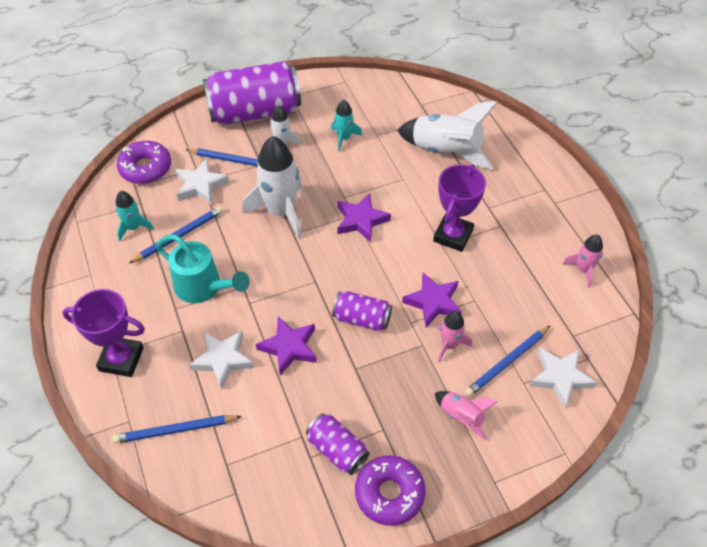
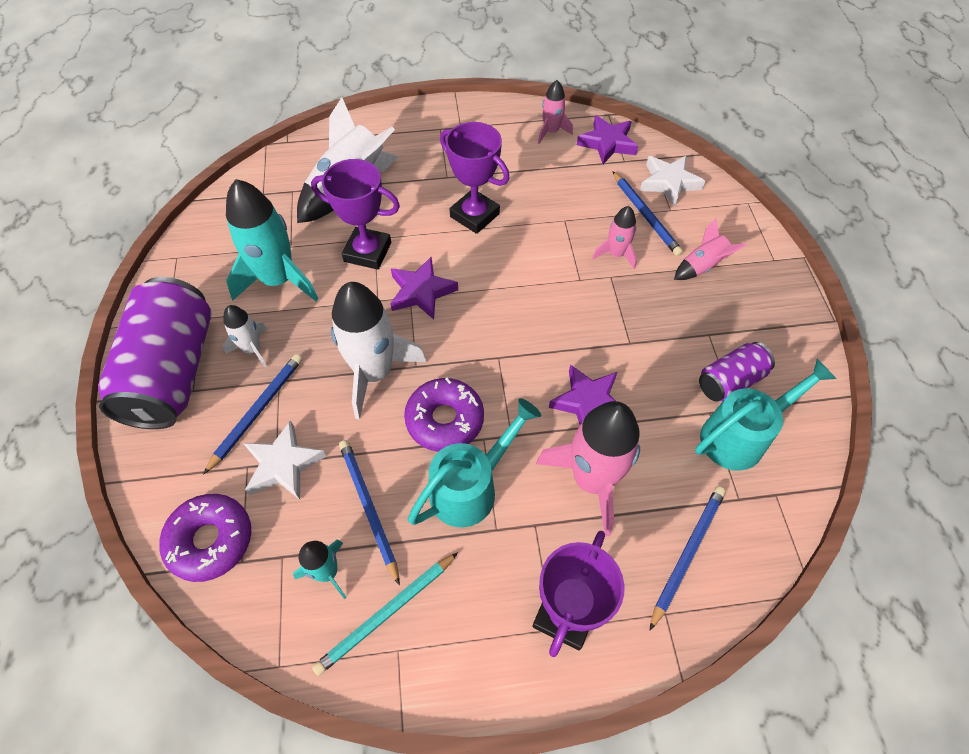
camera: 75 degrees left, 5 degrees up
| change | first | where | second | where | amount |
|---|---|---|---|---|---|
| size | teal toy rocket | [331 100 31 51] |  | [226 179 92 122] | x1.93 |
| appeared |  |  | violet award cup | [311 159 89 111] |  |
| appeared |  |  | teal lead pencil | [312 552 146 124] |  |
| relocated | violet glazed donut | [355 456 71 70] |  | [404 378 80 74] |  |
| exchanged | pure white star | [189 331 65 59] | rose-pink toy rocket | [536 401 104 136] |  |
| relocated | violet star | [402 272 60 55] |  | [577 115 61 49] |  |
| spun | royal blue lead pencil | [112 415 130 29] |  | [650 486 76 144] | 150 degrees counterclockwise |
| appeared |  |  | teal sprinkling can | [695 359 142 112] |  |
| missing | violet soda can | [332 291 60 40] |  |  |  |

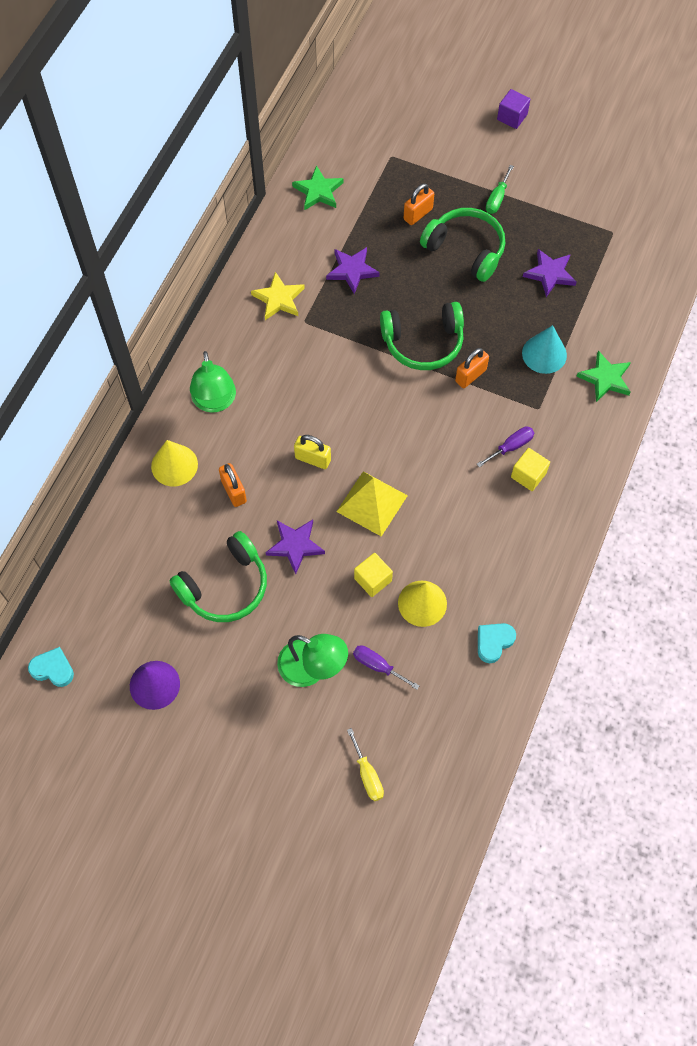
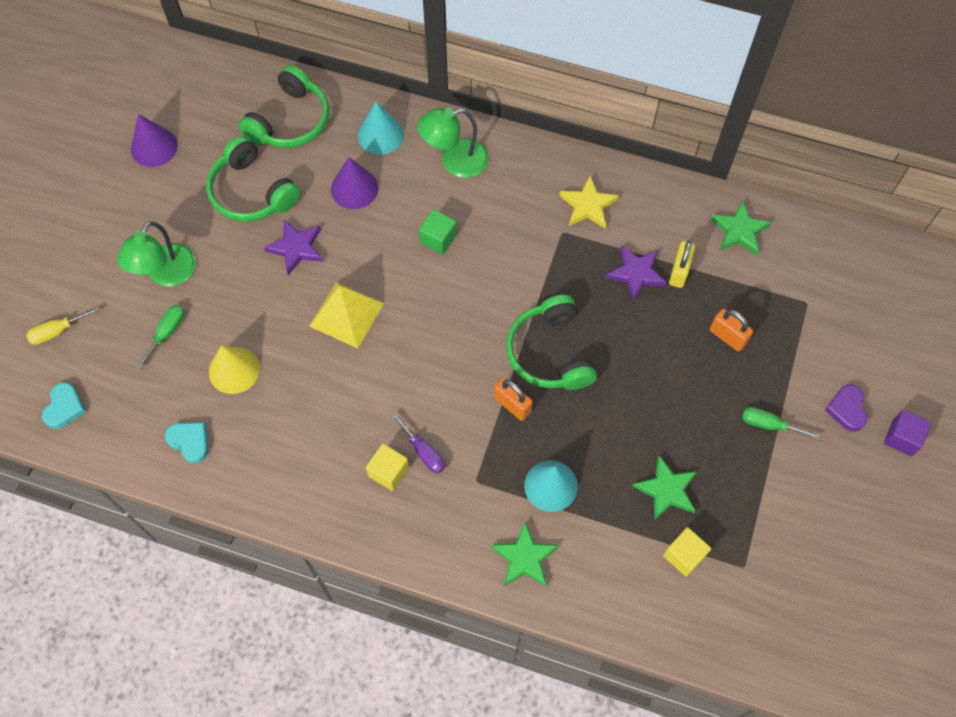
camera: 85 degrees right, 0 degrees up
| change | first | where | second | where | amount |
|---|---|---|---|---|---|
| relocated | teal heart shape | [28 647 46 40] |  | [42 382 44 47] |  |
| colour | violet hand screwdriver | [353 645 67 45] | green hand screwdriver | [136 305 48 64] |  |
| relocated | green headphones | [420 208 85 74] |  | [238 65 91 83] |  |
| exchanged | bright orange lock | [219 463 28 44] | violet cone shape | [331 157 47 52] |  |
| colour | yellow cone shape | [151 440 47 46] | teal cone shape | [358 102 46 53] |  |
| appeared |  |  | green solid cube | [419 209 38 46] |  |
| colour | violet star | [523 249 54 48] | green star | [632 456 65 65] |  |
| relocated | yellow solid cube | [354 553 39 44] |  | [663 527 48 50] |  |
| relocated | yellow lock | [294 435 37 34] |  | [669 241 26 47] |  |
| appeared |  |  | violet heart shape | [825 384 43 48] |  |

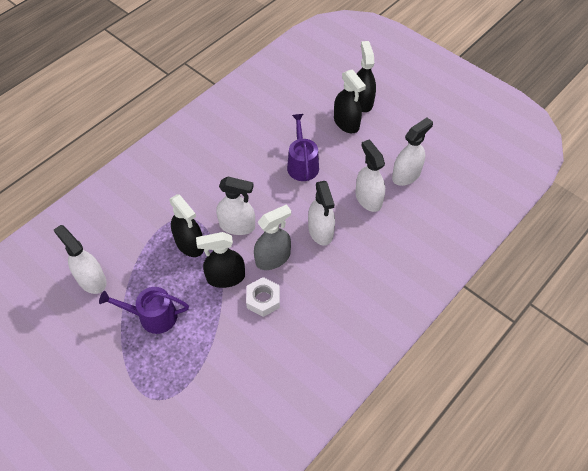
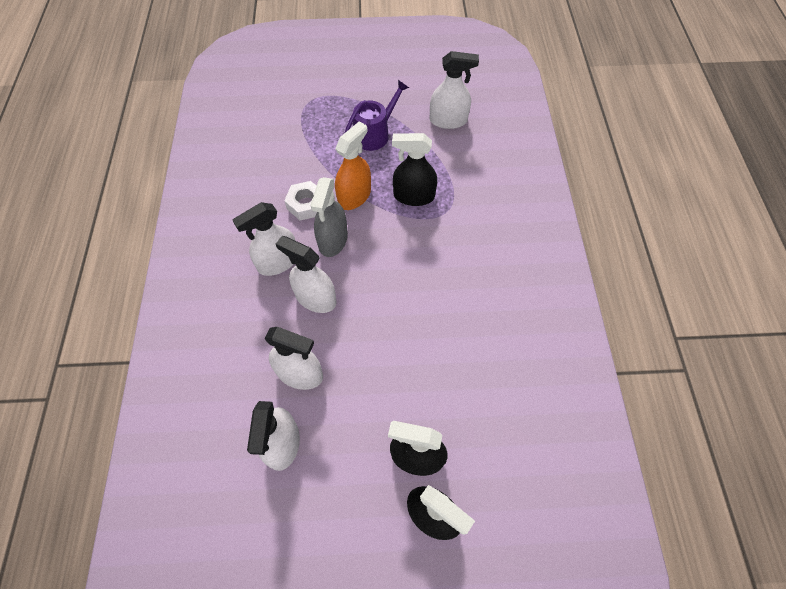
camera: 135 degrees right, 5 degrees up
| change | first | where | second | where | amount |
|---|---|---|---|---|---|
| relocated | pure white spray cleaner | [216 177 39 58] |  | [233 202 63 74] |  |
| colour | ebony spray cleaner | [196 232 49 56] | bright orange spray cleaner | [335 122 36 88] |  |
| missing | violet sprinkling can | [287 114 32 67] |  |  |  |

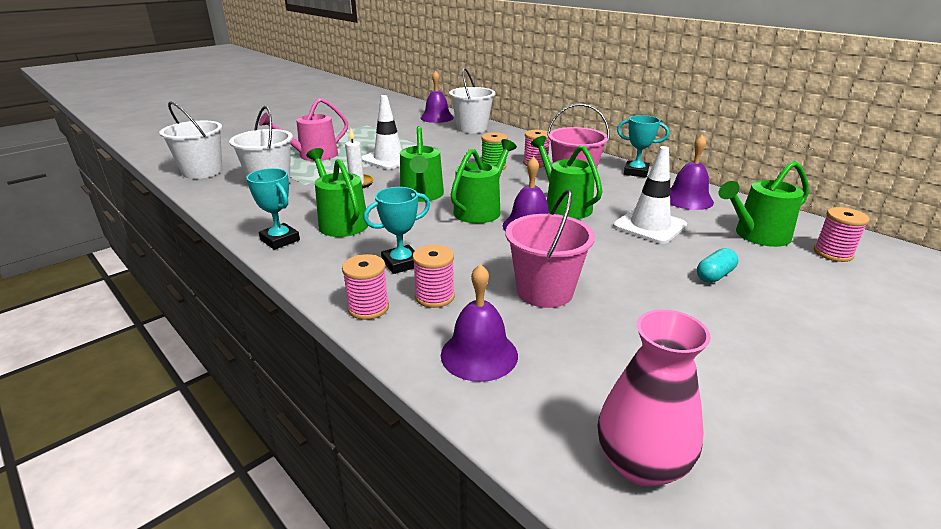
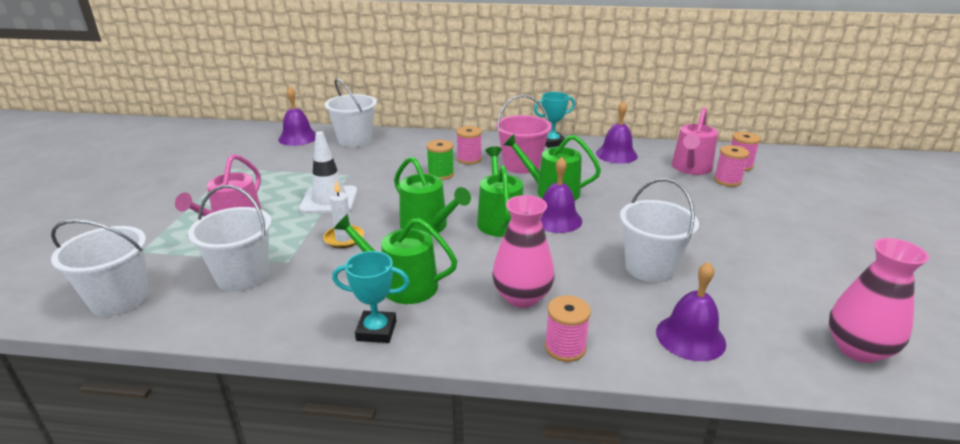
camera: 40 degrees left, 0 degrees up
| change | first | where | second | where | amount |
|---|---|---|---|---|---|
| exchanged | teal award cup | [364 187 66 87] | rose-pink vase | [492 195 63 113] |  |
| colour | rose-pink pail | [506 190 89 118] | pure white pail | [620 178 79 105] |  |
| colour | green sprinkling can | [719 161 90 86] | rose-pink sprinkling can | [672 107 46 68] |  |
| relocated | rose-pink bobbin | [412 245 43 63] |  | [714 145 35 42] |  |
| missing | pure white safety cone | [613 146 74 98] |  |  |  |
| missing | teal pill | [697 248 41 35] |  |  |  |

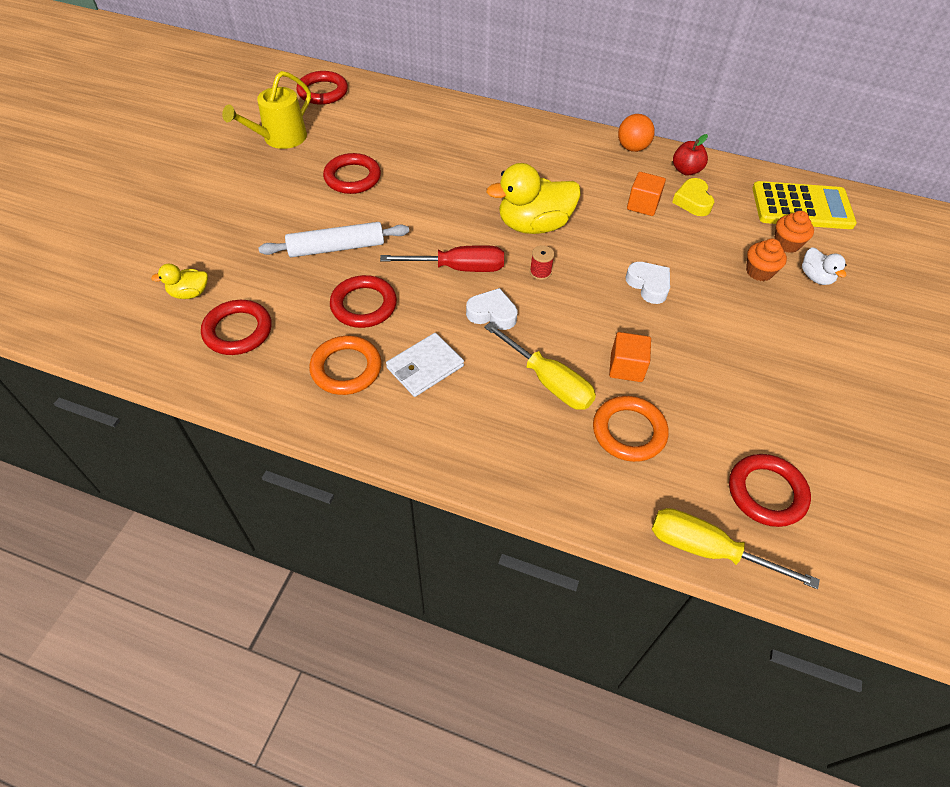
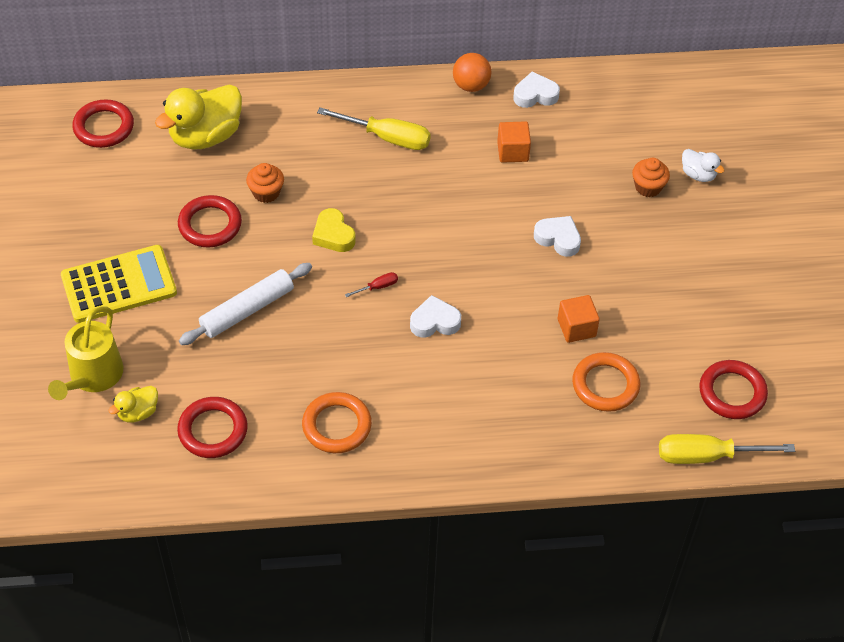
camera: 25 degrees left, 0 degrees up
| change | first | where | second | where | amount |
|---|---|---|---|---|---|
| relocated | yellow sprinkling can | [222 71 89 78] |  | [48 306 76 94] |  |
| relocated | yellow calculator | [752 181 105 48] |  | [61 245 116 78] |  |
| relocated | yellow duck | [486 163 95 71] |  | [155 85 87 65] |  |
| relocated | bright orange muffin | [774 211 40 42] |  | [246 163 38 40] |  |
| relocated | yellow heart shape | [672 178 42 38] |  | [312 208 44 44] |  |
| relocated | yellow hand screwdriver | [484 322 112 88] |  | [317 107 114 43] |  |
| size | red hand screwdriver | [380 245 124 27] |  | [345 272 53 25] | x0.45 |
| exchanged | red apple fruit | [673 134 35 42] | pure white heart shape | [513 72 47 36] |  |
| missing | red torus | [330 275 67 53] |  |  |  |
| missing | pure white card wallet | [386 333 78 64] |  |  |  |
| missing | red bobbin | [530 245 24 35] |  |  |  |

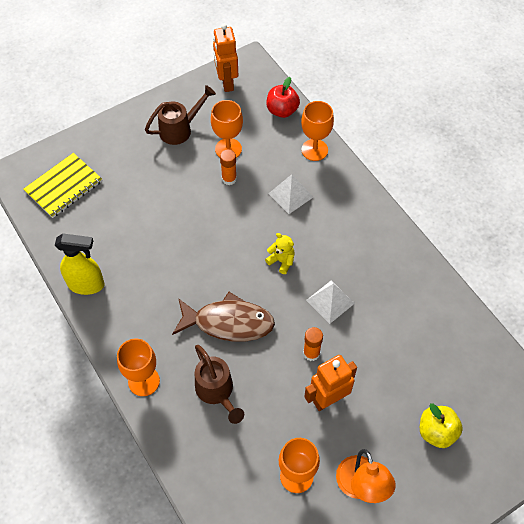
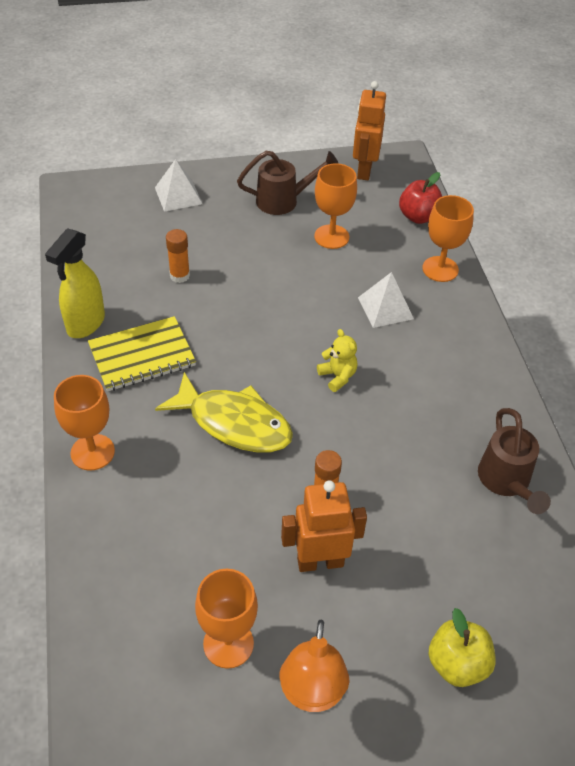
camera: 20 degrees right, 10 degrees down
| change | first | where | second | where | amount |
|---|---|---|---|---|---|
| spun | yellow spray cleaner | [55 233 49 62] |  | [45 228 60 110] | 90 degrees clockwise |
| relocated | yellow notepad | [23 153 79 65] |  | [88 316 108 76] |  |
| relocated | pure white pyramid | [306 281 49 43] |  | [155 159 47 53] |  |
| colour | dark brown fish | [172 292 103 50] | yellow fish | [155 372 138 81] |  |
| relocated | bright orange stick of glue | [220 149 17 36] |  | [166 229 24 54] |  |
| relocated | dark brown sprinkling can | [195 345 49 79] |  | [478 408 73 106] |  |

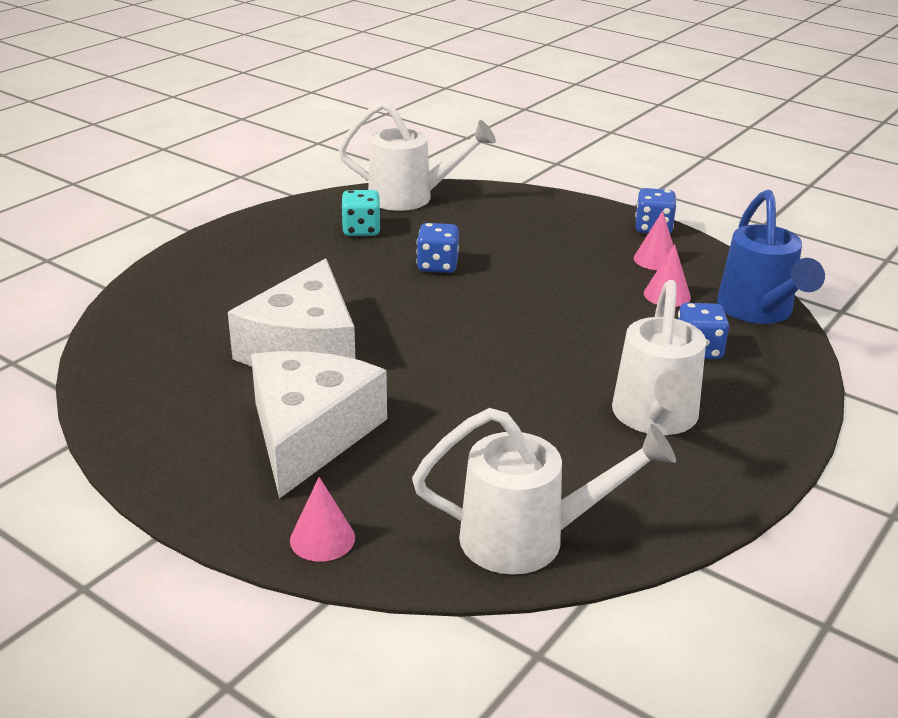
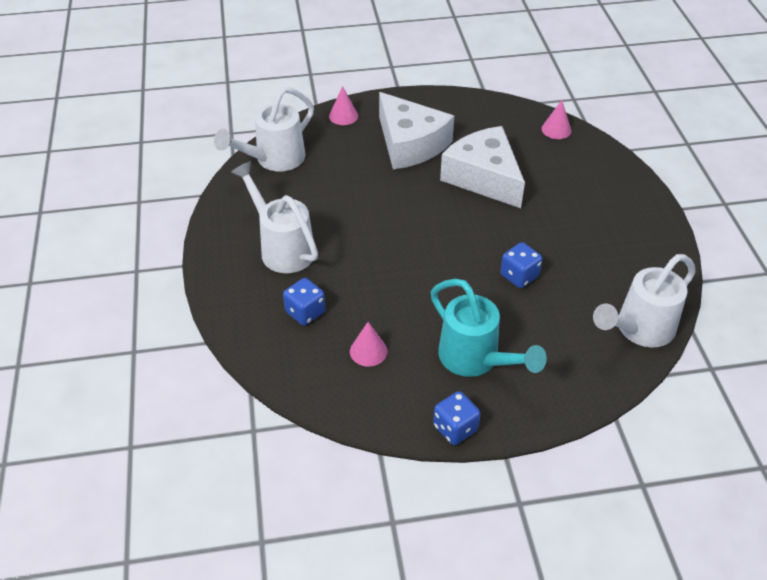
camera: 135 degrees right, 15 degrees up
| change | first | where | second | where | amount |
|---|---|---|---|---|---|
| appeared |  |  | teal sprinkling can | [431 279 116 98] |  |
| relocated | rose-pink cone shape | [634 211 39 59] |  | [542 100 29 39] |  |
| missing | teal game die | [341 190 40 46] |  |  |  |
| missing | royal blue sprinkling can | [717 190 108 134] |  |  |  |

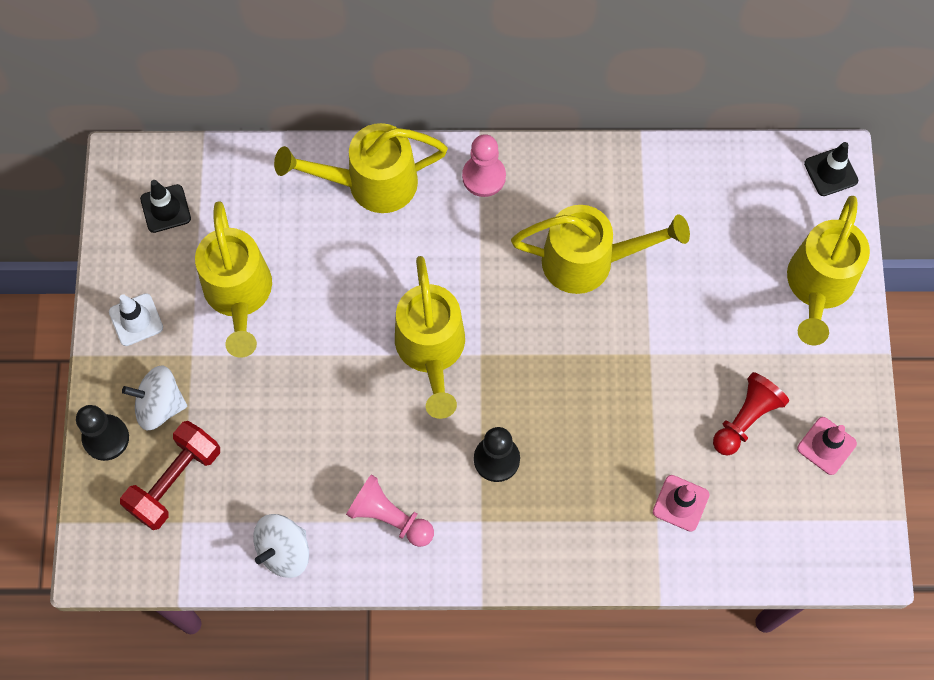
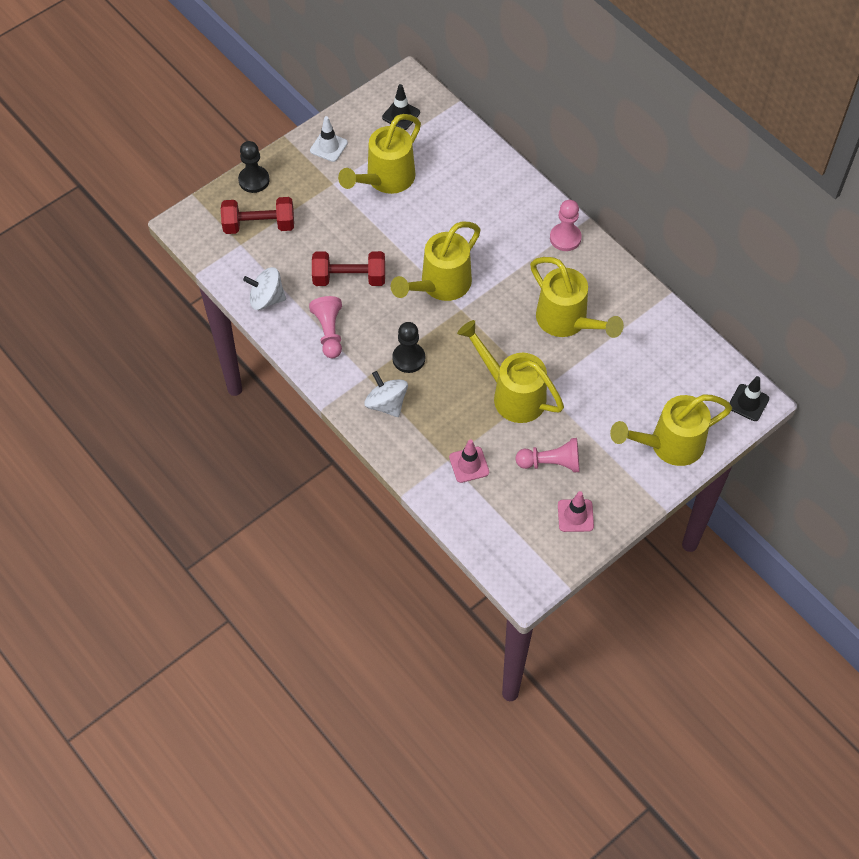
camera: 50 degrees right, 10 degrees down
| change | first | where | second | where | amount |
|---|---|---|---|---|---|
| appeared |  |  | red hand weight | [312 251 73 35] |  |
| relocated | pure white whirligig | [122 365 65 66] |  | [364 371 44 46] |  |
| relocated | yellow sprinkling can | [274 123 174 90] |  | [457 320 107 103] |  |
| colour | red game pawn | [713 372 76 83] | rose-pink game pawn | [515 438 64 35] |  |

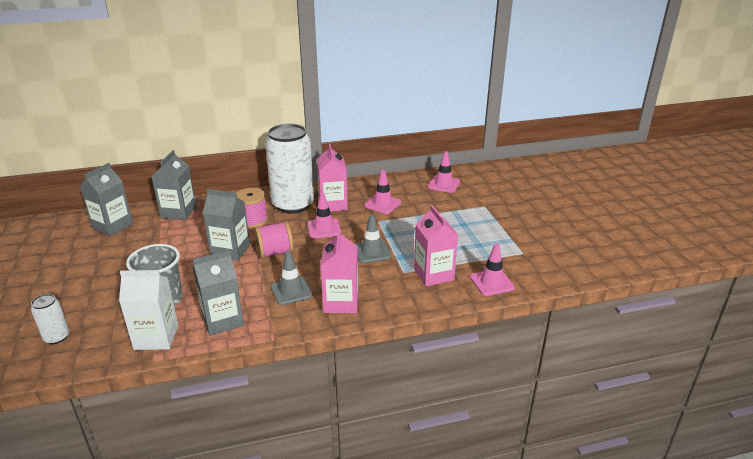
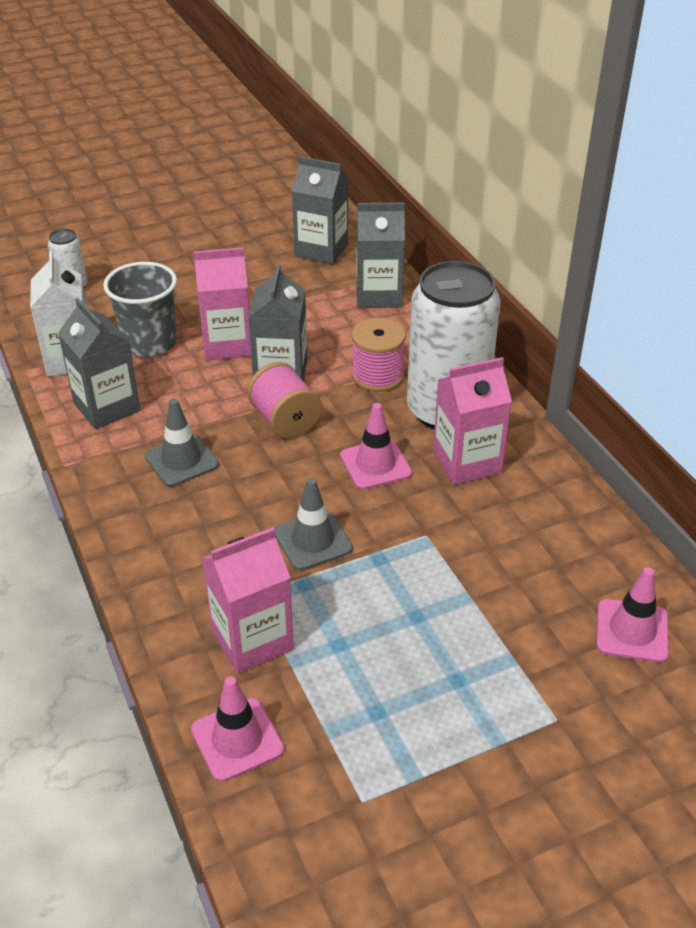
camera: 80 degrees right, 10 degrees up
| change | first | where | second | where | amount |
|---|---|---|---|---|---|
| relocated | rose-pink milk carton | [320 229 38 84] |  | [193 247 58 113] |  |
| missing | rose-pink safety cone | [364 170 37 44] |  |  |  |

